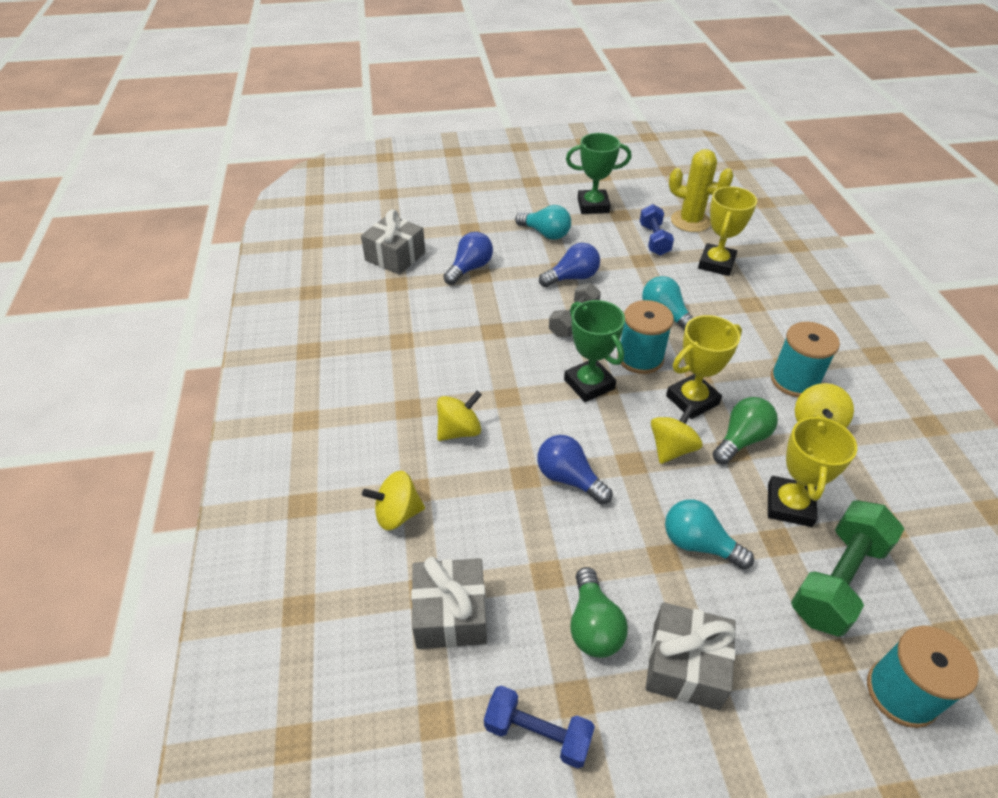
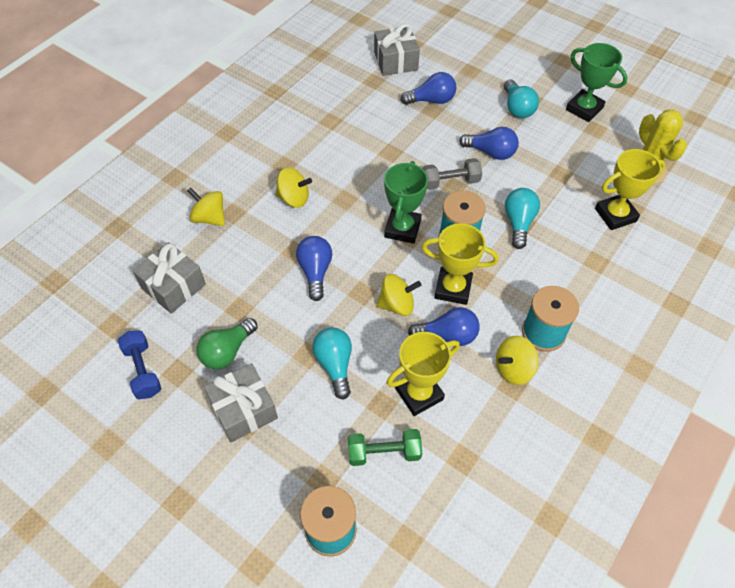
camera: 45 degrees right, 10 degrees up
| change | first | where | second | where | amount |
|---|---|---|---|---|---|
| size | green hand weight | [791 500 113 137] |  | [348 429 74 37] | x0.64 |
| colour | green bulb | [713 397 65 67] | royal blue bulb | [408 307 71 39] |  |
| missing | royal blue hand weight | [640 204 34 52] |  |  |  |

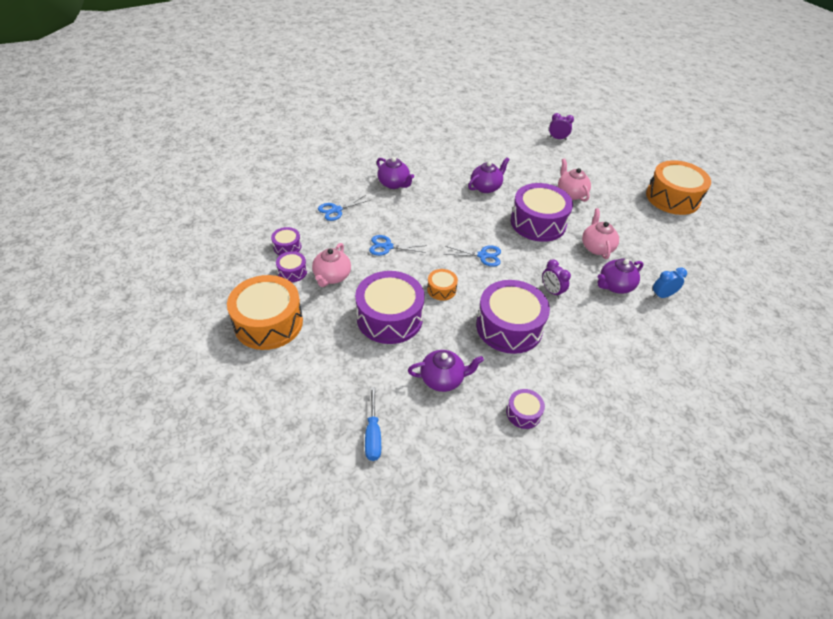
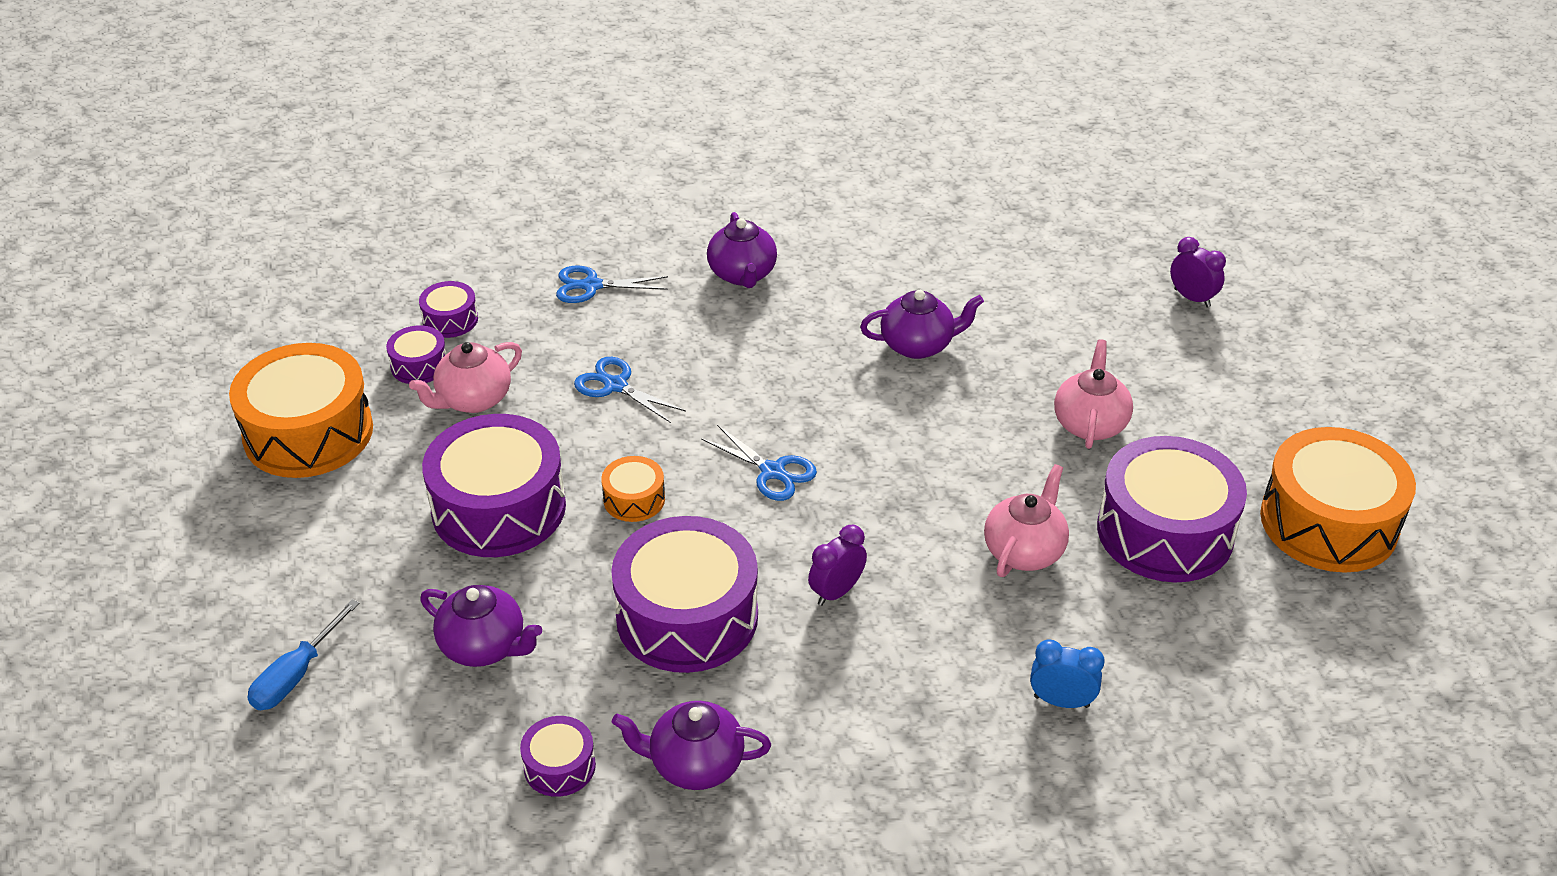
camera: 35 degrees right, 5 degrees down
| change | first | where | second | where | amount |
|---|---|---|---|---|---|
| relocated | violet china teapot | [598 259 46 35] |  | [612 701 159 89] |  |
| spun | violet bedside clock | [542 259 29 39] |  | [808 525 59 81] | 45 degrees clockwise |
| relocated | violet snare drum | [511 183 62 59] |  | [1097 436 150 146] |  |

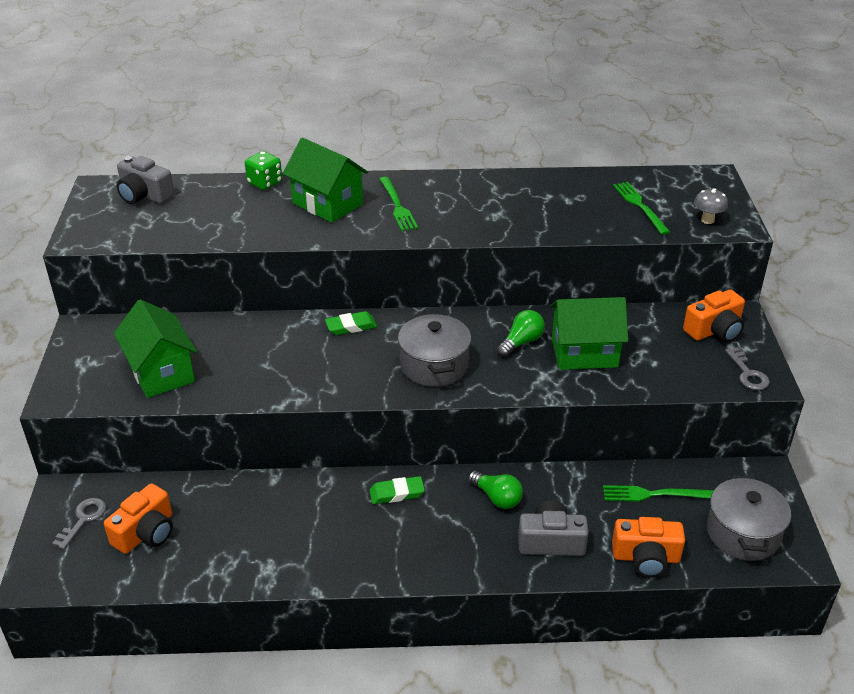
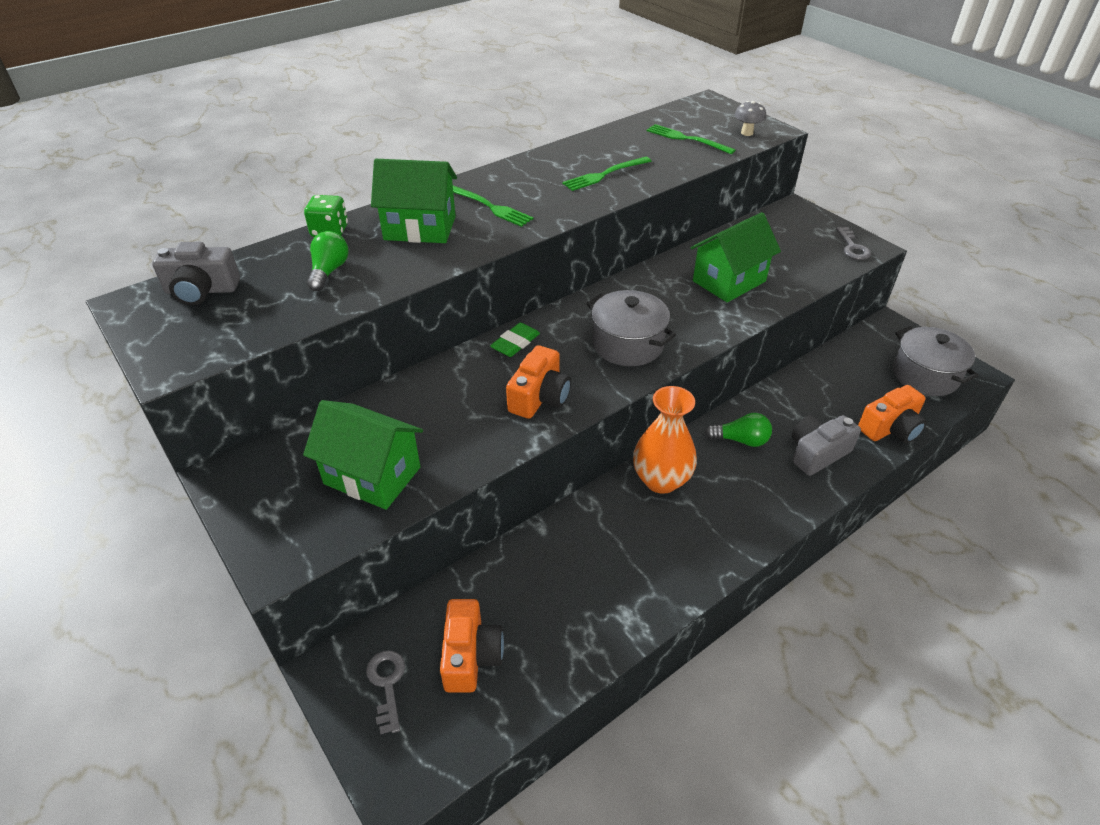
camera: 35 degrees left, 5 degrees up
| change | first | where | second | where | amount |
|---|---|---|---|---|---|
| relocated | green bulb | [497 310 48 47] |  | [307 231 42 60] |  |
| relocated | bright orange photo camera | [683 290 62 52] |  | [506 345 65 74] |  |
| relocated | green fork | [603 485 111 16] |  | [562 157 89 34] |  |
| exchanged | green gum eraser | [369 476 56 28] | bright orange vase | [633 386 64 108] |  |
| spun | grey door key | [725 347 45 43] |  | [836 227 35 33] | 45 degrees clockwise |

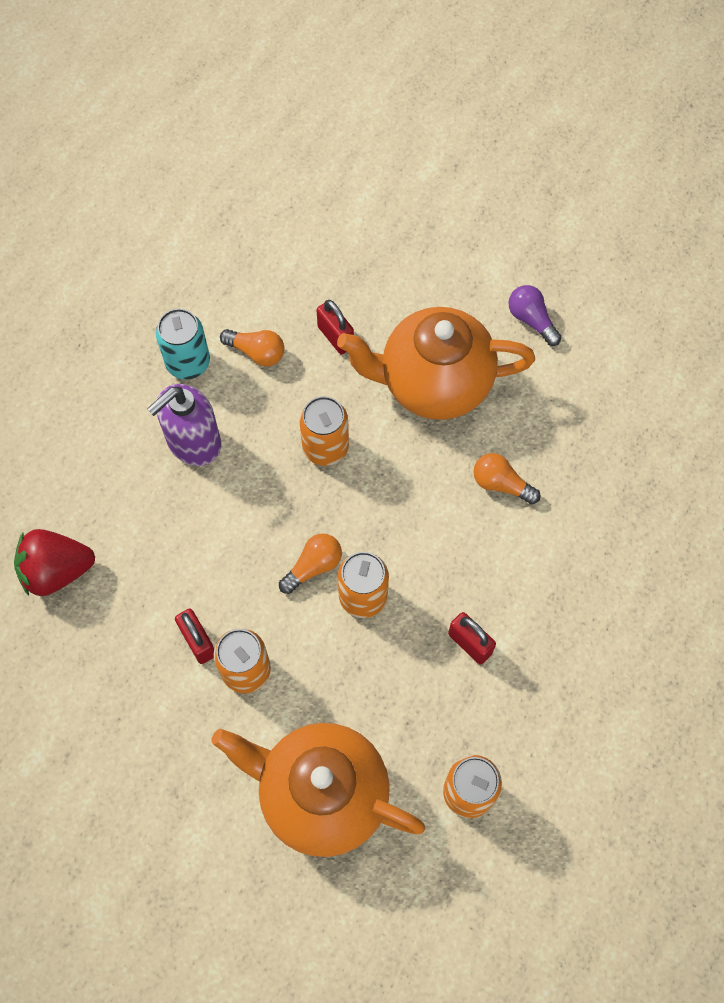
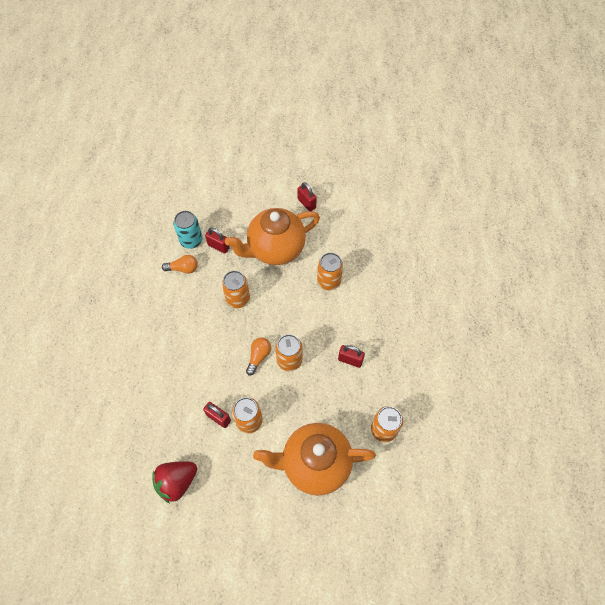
camera: 25 degrees left, 5 degrees down
| change | first | where | second | where | amount |
|---|---|---|---|---|---|
| relocated | red strawberry | [14 529 81 67] |  | [152 461 45 43] |  |
| relocated | teal soda can | [156 309 54 71] |  | [174 211 28 38] |  |
| exchanged | violet bulb | [509 285 52 61] | red lock | [297 182 20 29] |  |
| exchanged | bright orange bulb | [473 453 68 51] | bright orange soda can | [317 253 26 37] |  |
| missing | violet pump bottle | [147 384 74 82] |  |  |  |

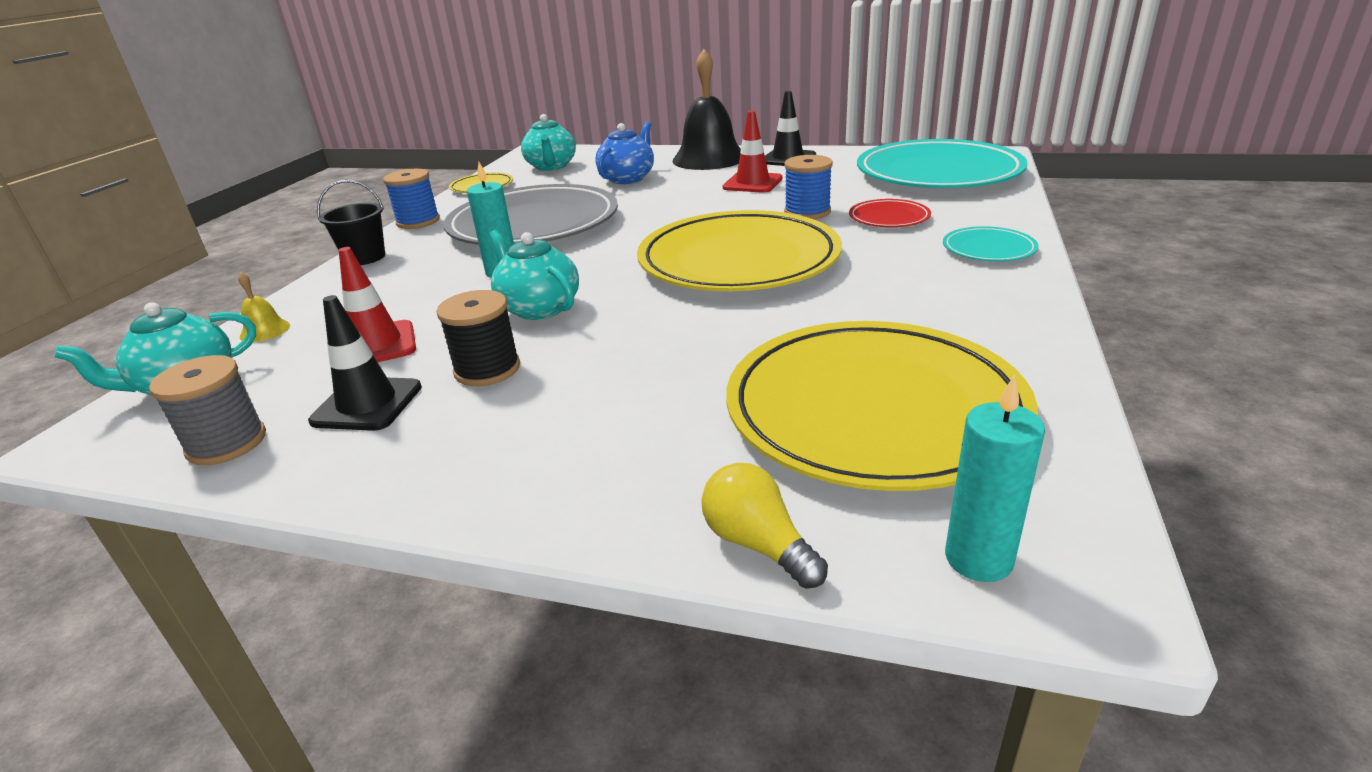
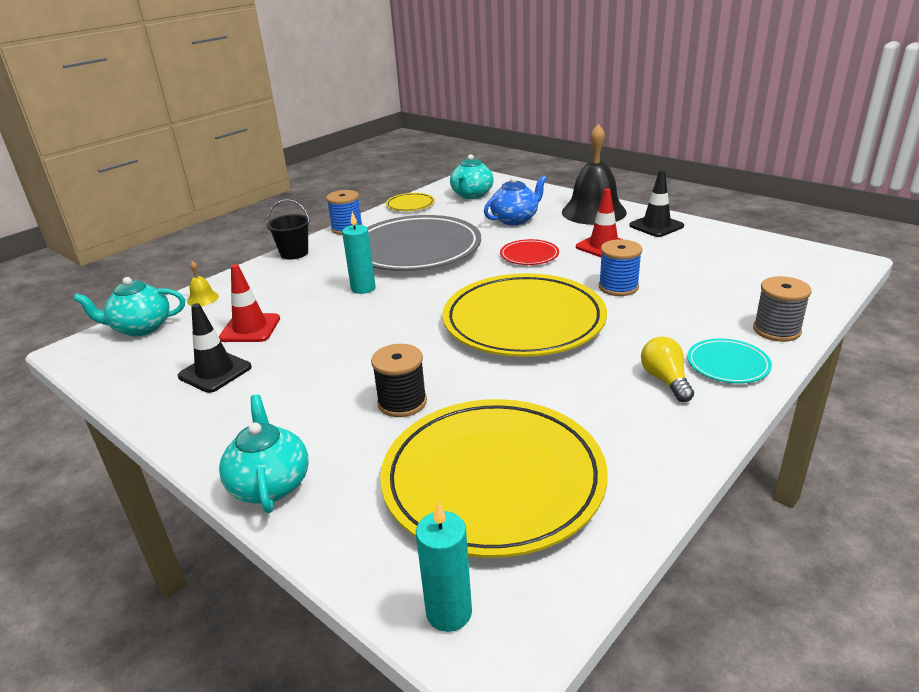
camera: 25 degrees right, 0 degrees up
| change | first | where | second | where | amount |
|---|---|---|---|---|---|
| relocated | teal china teapot | [489 230 90 90] |  | [219 394 90 119] |  |
| relocated | ebony bobbin | [436 290 84 96] |  | [371 344 56 73] |  |
| relocated | red dinner plate | [849 199 82 28] |  | [500 239 59 26] |  |
| relocated | yellow bulb | [702 463 126 126] |  | [641 336 53 66] |  |
| relocated | grey bobbin | [149 355 117 110] |  | [753 276 59 66] |  |
| missing | teal dinner plate | [857 139 170 49] |  |  |  |

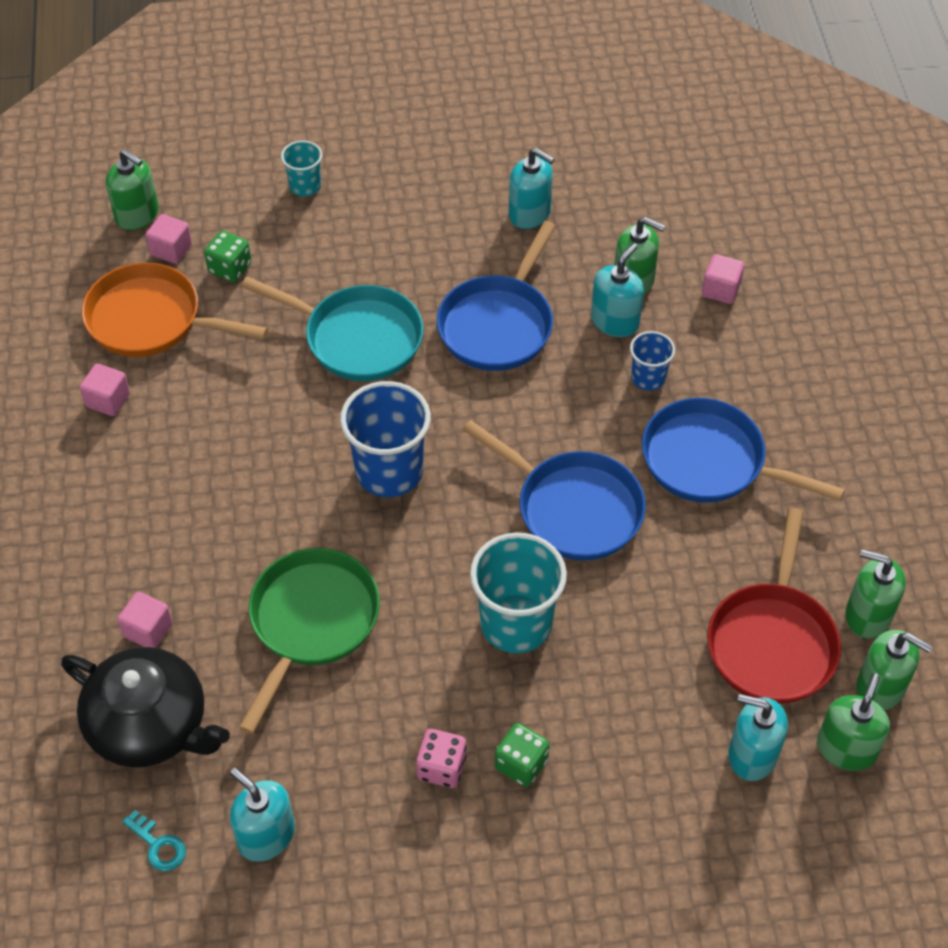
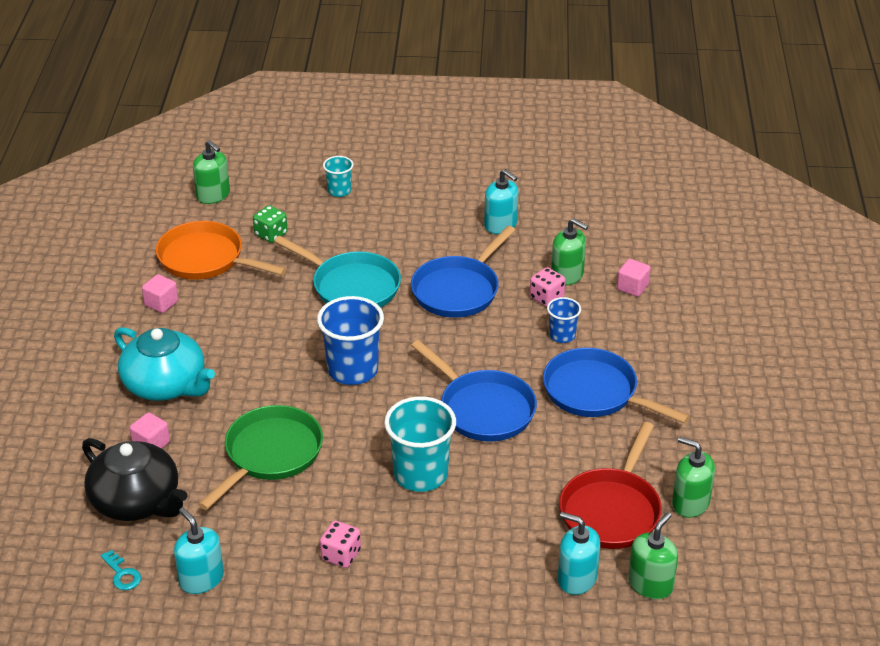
camera: 10 degrees right, 15 degrees down
| change | first | where | second | where | amount |
|---|---|---|---|---|---|
| appeared |  |  | teal china teapot | [114 327 101 74] |  |
| exchanged | teal pump bottle | [591 243 53 94] | rose-pink game die | [530 267 35 40] |  |
| missing | rose-pink solid cube | [146 214 46 50] |  |  |  |
| missing | green game die | [495 723 55 64] |  |  |  |
| missing | green pump bottle | [856 630 77 80] |  |  |  |

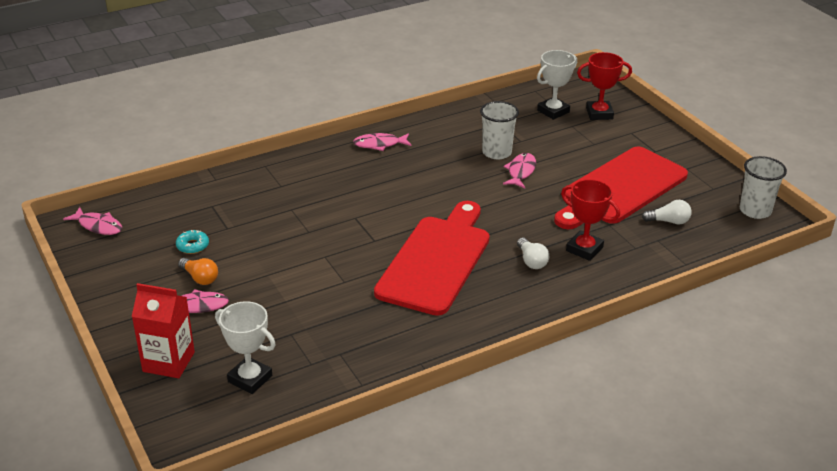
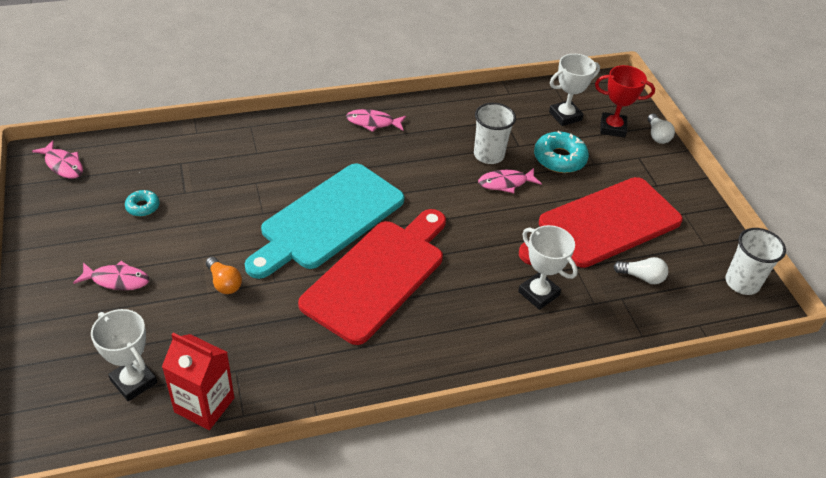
camera: 10 degrees right, 10 degrees up
| change | first | where | second | where | amount |
|---|---|---|---|---|---|
| relocated | red milk carton | [132 283 63 95] |  | [162 333 72 97] |  |
| relocated | bright orange bulb | [178 258 40 27] |  | [206 257 36 37] |  |
| appeared |  |  | teal cutting board | [245 163 160 116] |  |
| spun | rose-pink fish | [503 153 33 35] |  | [478 168 64 25] | 135 degrees counterclockwise |
| colour | red award cup | [561 179 59 82] | pure white award cup | [518 225 60 85] |  |
| appeared |  |  | teal glazed donut | [534 131 55 42] |  |
| relocated | pure white bulb | [517 238 32 31] |  | [648 114 27 30] |  |

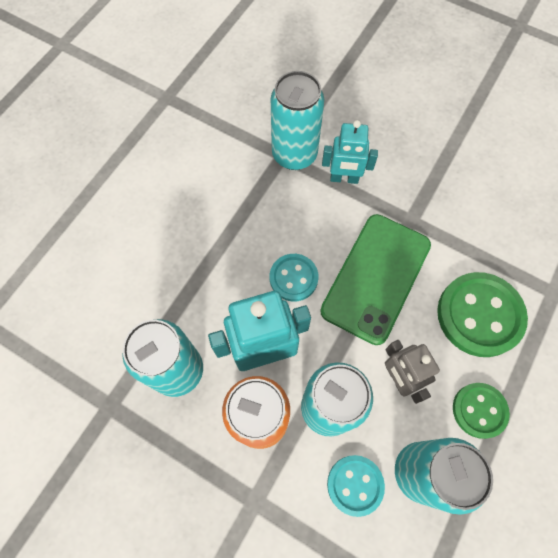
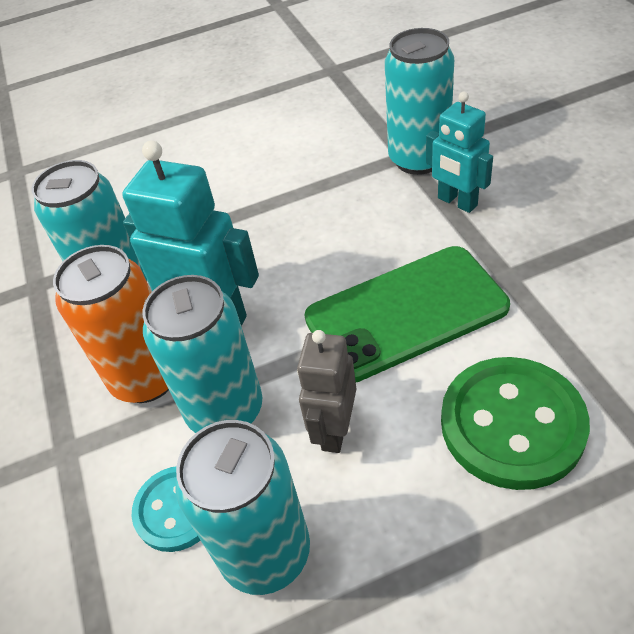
camera: 45 degrees right, 20 degrees down
| change | first | where | second | where | amount |
|---|---|---|---|---|---|
| missing | teal shirt button | [270 254 49 47] |  |  |  |
| missing | green shirt button | [453 383 57 56] |  |  |  |

